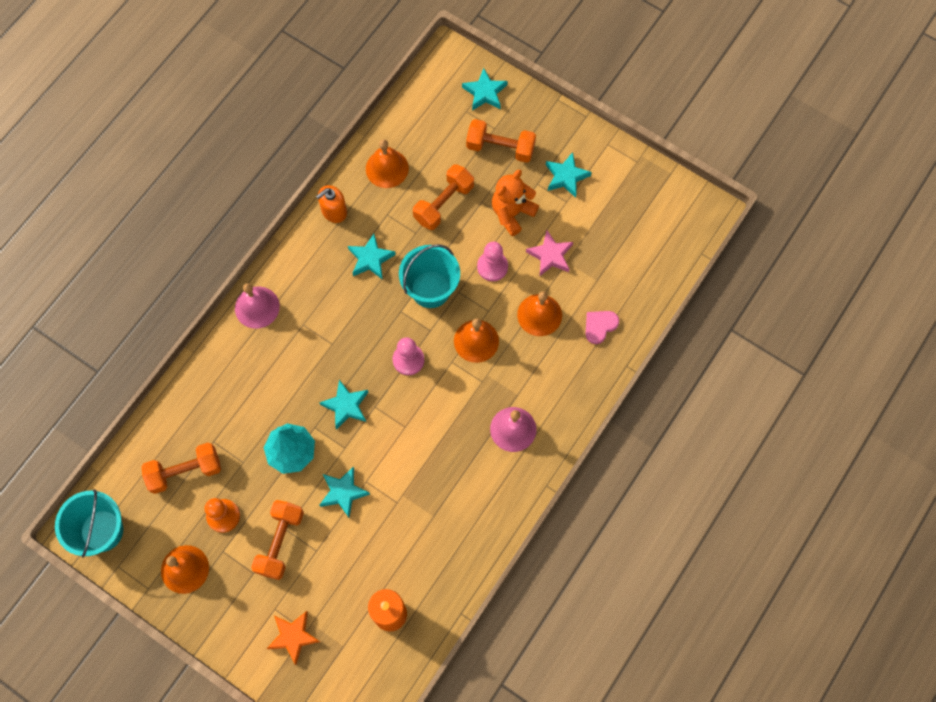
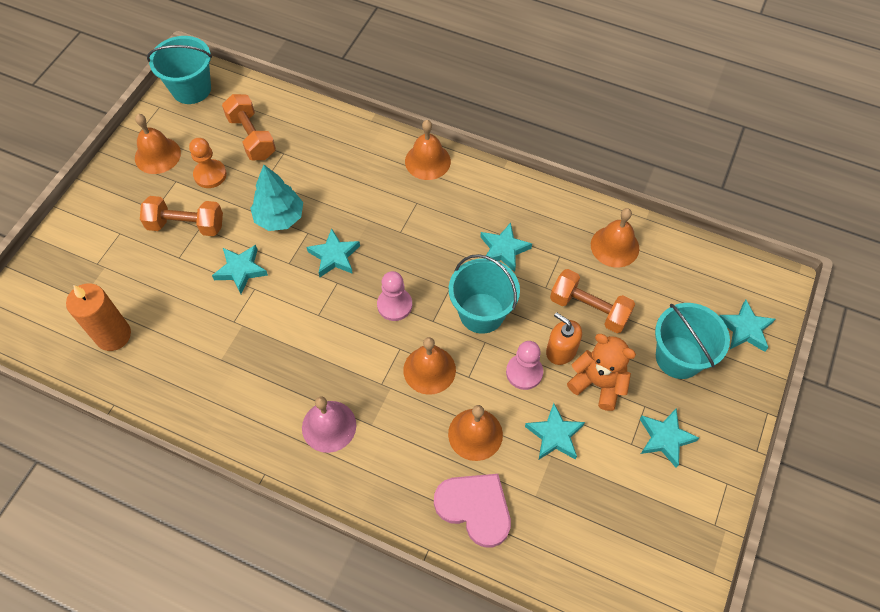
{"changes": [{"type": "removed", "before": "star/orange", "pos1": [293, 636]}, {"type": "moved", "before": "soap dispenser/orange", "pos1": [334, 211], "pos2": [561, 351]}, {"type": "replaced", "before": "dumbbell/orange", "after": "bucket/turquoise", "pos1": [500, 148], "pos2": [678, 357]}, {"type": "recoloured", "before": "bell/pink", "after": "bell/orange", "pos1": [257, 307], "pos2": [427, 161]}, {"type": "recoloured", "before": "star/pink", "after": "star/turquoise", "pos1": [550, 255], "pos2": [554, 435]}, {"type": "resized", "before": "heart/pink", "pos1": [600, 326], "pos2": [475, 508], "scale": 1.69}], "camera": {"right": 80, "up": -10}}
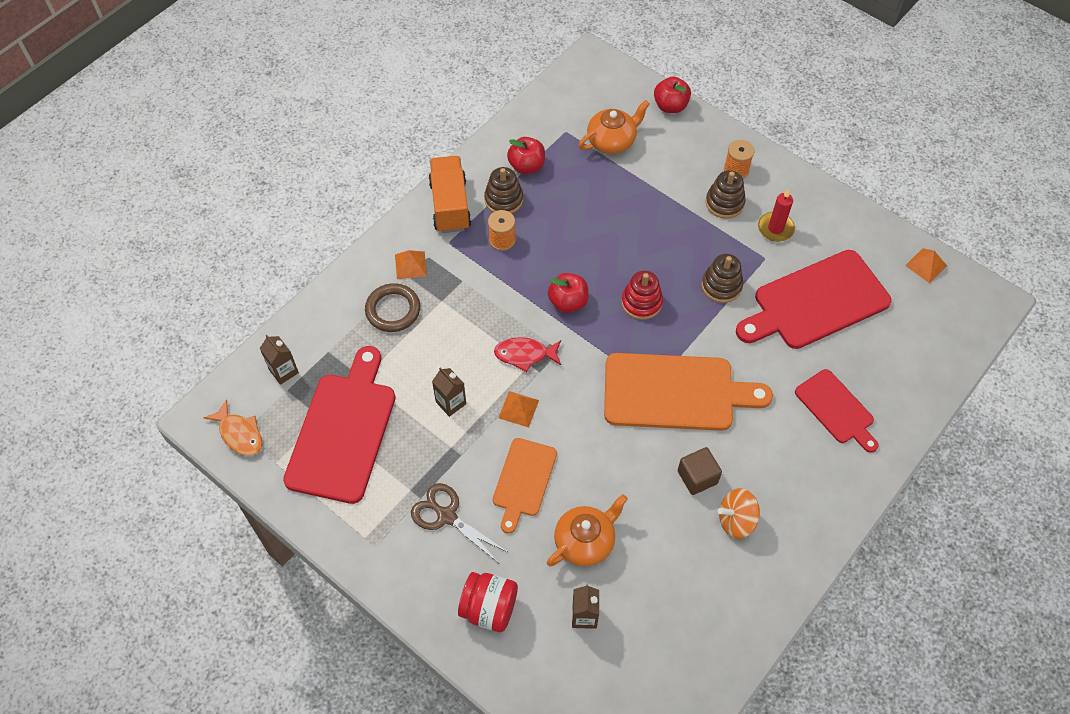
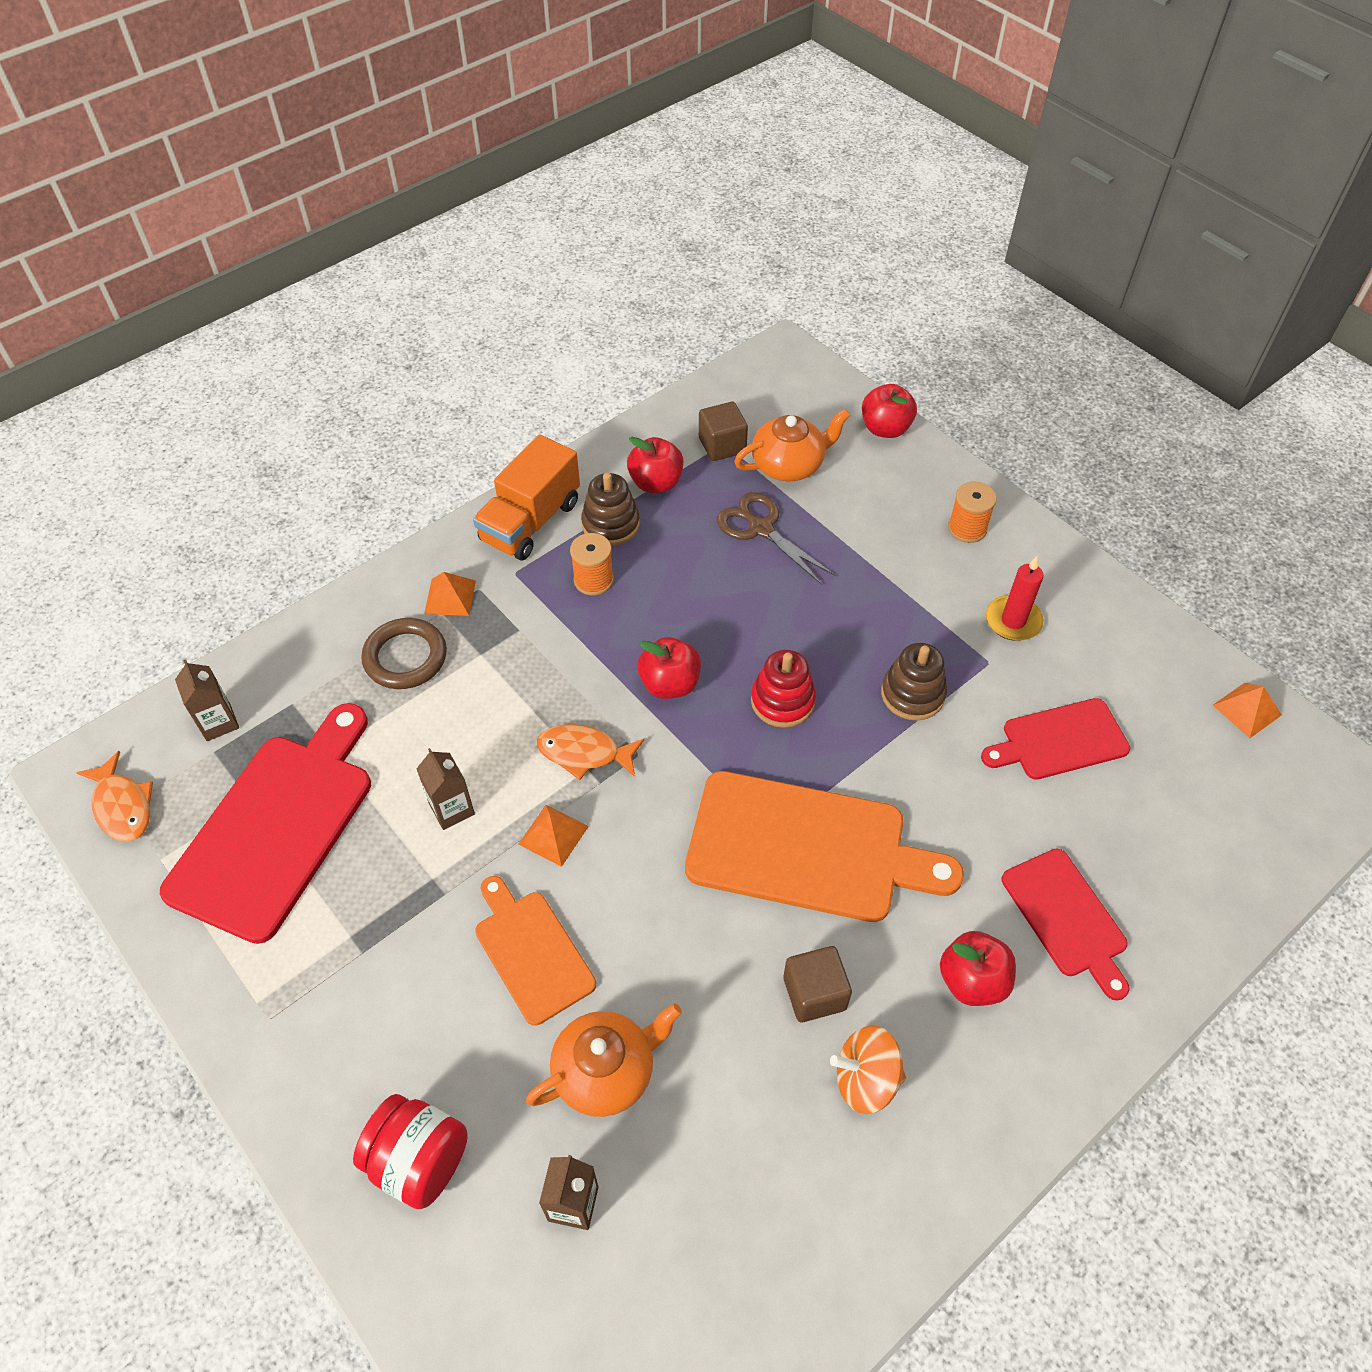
{"changes": [{"type": "removed", "before": "stacking toy/brown", "pos1": [724, 203]}, {"type": "added", "after": "cube/brown", "pos2": [722, 445]}, {"type": "added", "after": "apple/red", "pos2": [972, 981]}, {"type": "moved", "before": "scissors/brown", "pos1": [446, 516], "pos2": [761, 528]}, {"type": "recoloured", "before": "fish/red", "after": "fish/orange", "pos1": [525, 355], "pos2": [584, 753]}, {"type": "turned", "before": "truck/orange", "pos1": [450, 205], "pos2": [531, 522], "turn": -150}, {"type": "turned", "before": "cutting board/orange", "pos1": [523, 481], "pos2": [531, 951], "turn": 120}, {"type": "resized", "before": "cutting board/red", "pos1": [816, 302], "pos2": [1059, 740], "scale": 0.58}], "camera": {"right": 10, "up": -5}}
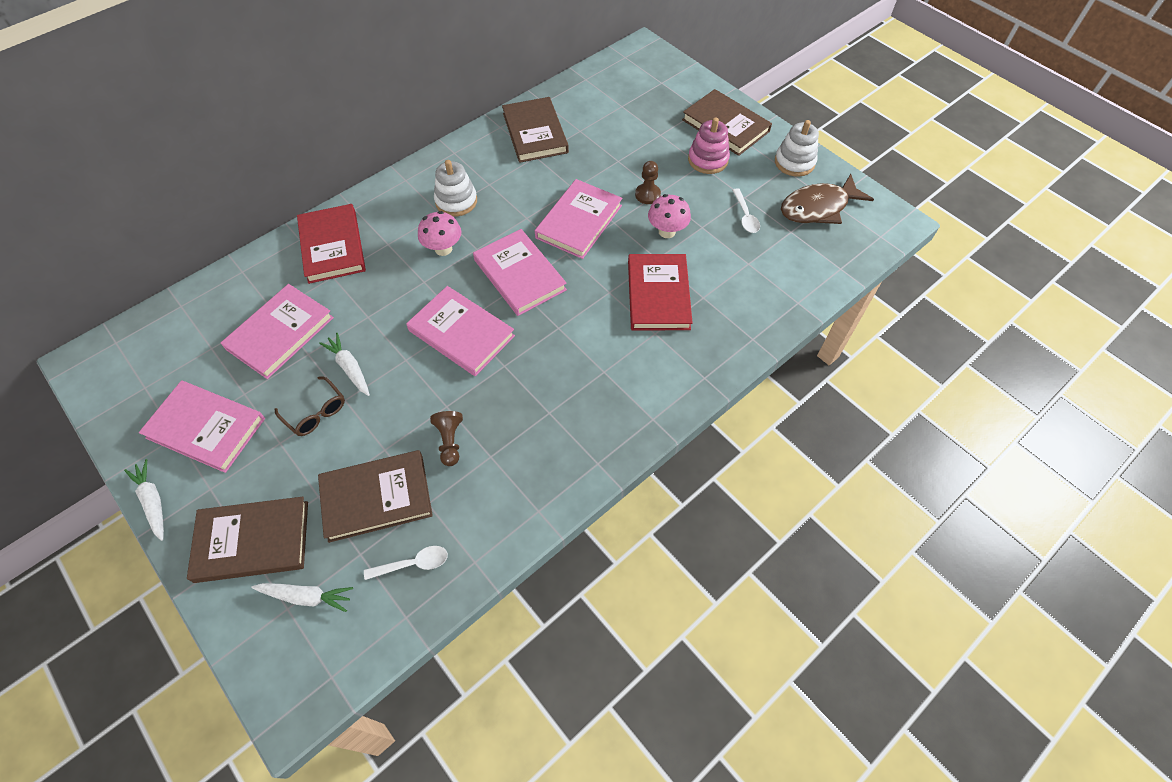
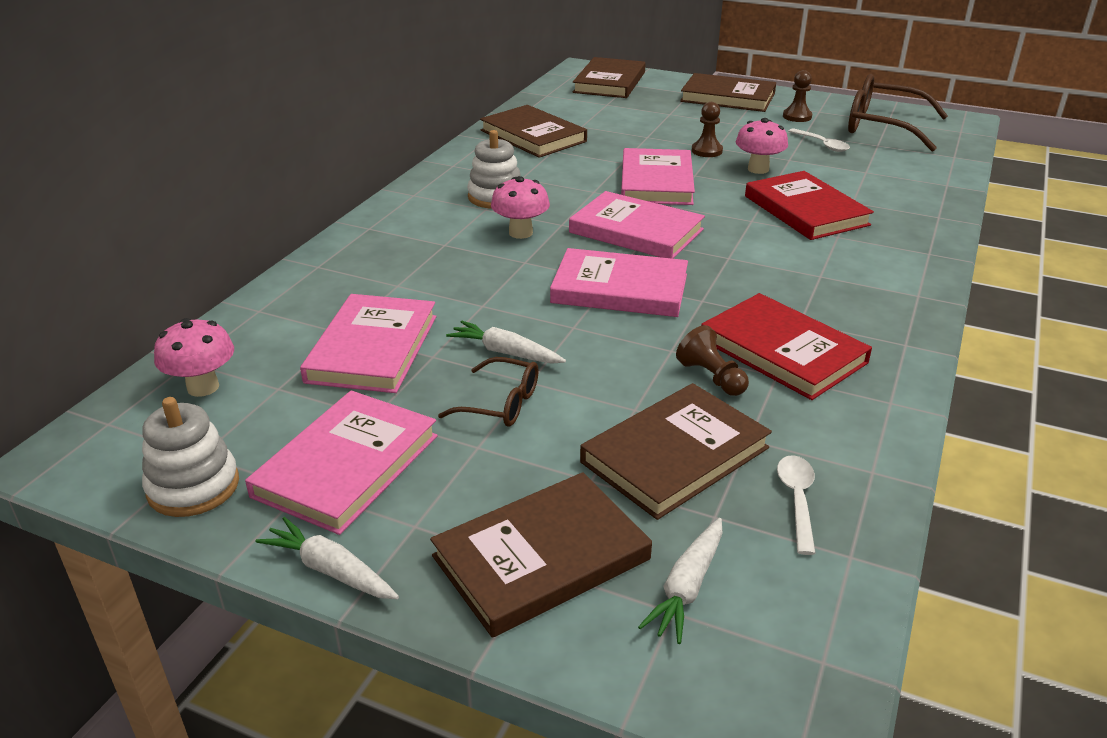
{"changes": [{"type": "removed", "before": "stacking toy/pink", "pos1": [708, 160]}, {"type": "added", "after": "mushroom/pink", "pos2": [203, 387]}, {"type": "added", "after": "book/brown", "pos2": [609, 82]}, {"type": "added", "after": "pawn/brown", "pos2": [797, 116]}, {"type": "moved", "before": "book/red", "pos1": [332, 246], "pos2": [782, 351]}, {"type": "moved", "before": "stacking toy/white", "pos1": [794, 162], "pos2": [193, 487]}, {"type": "replaced", "before": "fish/brown", "after": "glasses/brown", "pos1": [818, 208], "pos2": [882, 126]}, {"type": "turned", "before": "book/pink", "pos1": [206, 428], "pos2": [346, 465], "turn": -60}, {"type": "turned", "before": "carrot/white", "pos1": [306, 596], "pos2": [687, 587], "turn": 135}, {"type": "turned", "before": "spoon/white", "pos1": [413, 564], "pos2": [797, 500], "turn": -45}], "camera": {"right": -25, "up": -25}}
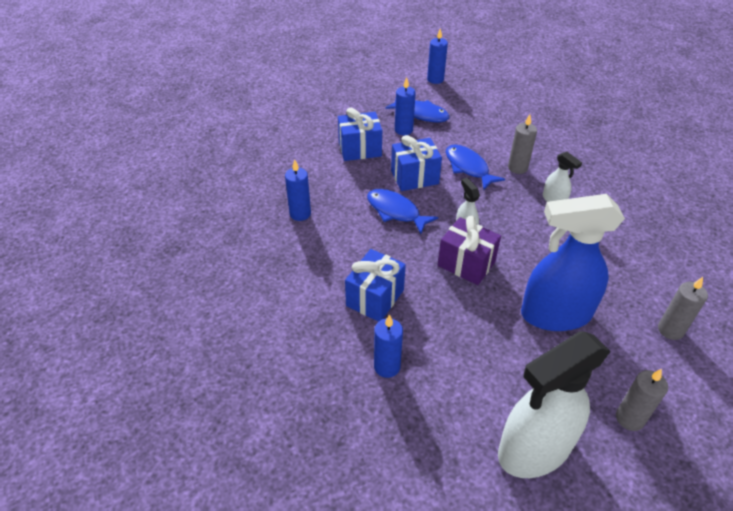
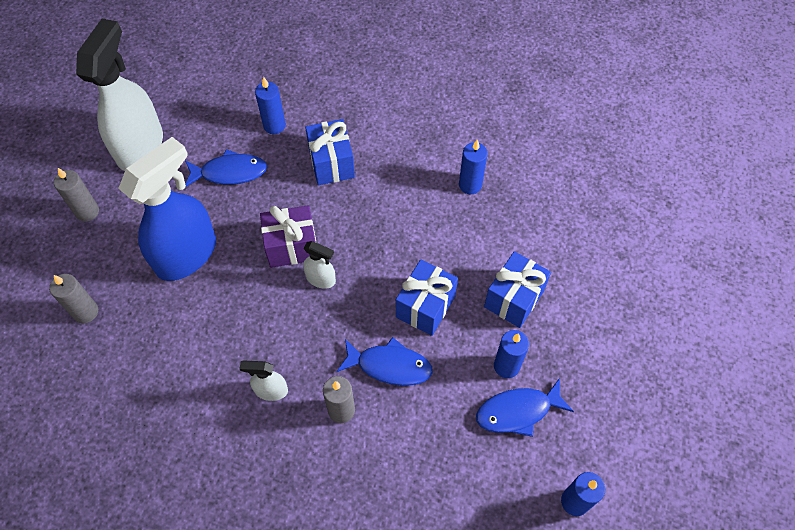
{"changes": [{"type": "moved", "before": "fish/blue", "pos1": [396, 211], "pos2": [230, 172]}], "camera": {"right": 135, "up": 15}}
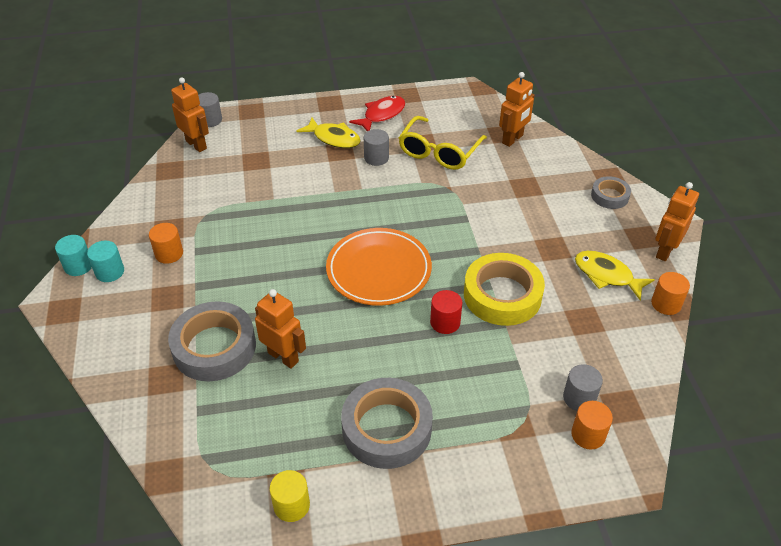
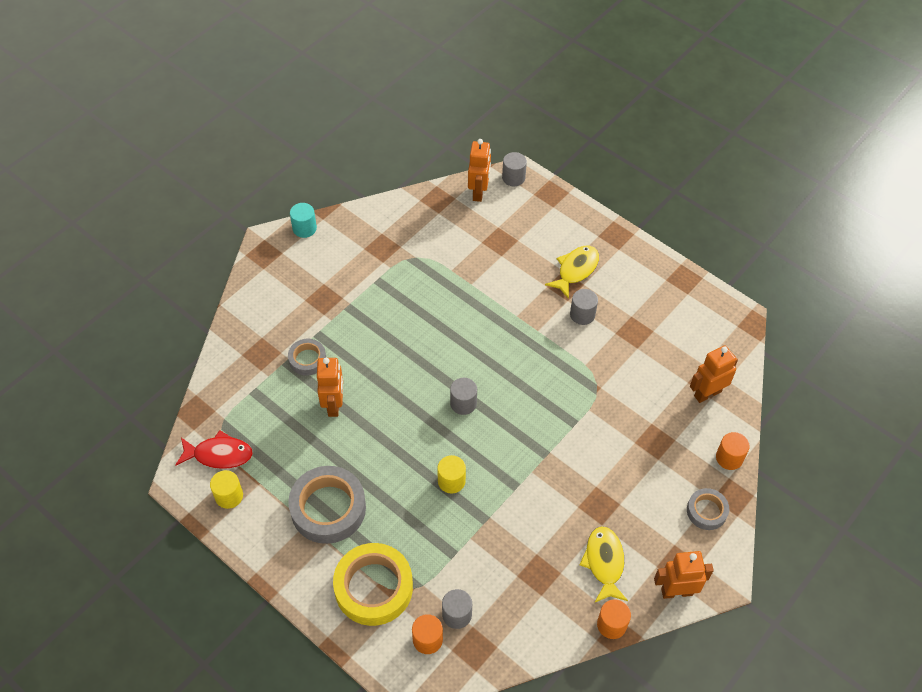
{"changes": [{"type": "removed", "before": "cylinder/turquoise", "pos1": [110, 272]}, {"type": "removed", "before": "glasses/yellow", "pos1": [439, 152]}, {"type": "moved", "before": "cylinder/orange", "pos1": [169, 254], "pos2": [729, 458]}, {"type": "moved", "before": "fish/red", "pos1": [382, 115], "pos2": [219, 454]}, {"type": "moved", "before": "tape/yellow", "pos1": [502, 295], "pos2": [373, 587]}, {"type": "replaced", "before": "plate/orange", "after": "cylinder/grey", "pos1": [379, 270], "pos2": [463, 403]}, {"type": "recoloured", "before": "cylinder/red", "after": "cylinder/yellow", "pos1": [445, 322], "pos2": [451, 481]}, {"type": "turned", "before": "fish/yellow", "pos1": [334, 138], "pos2": [575, 270], "turn": -135}, {"type": "turned", "before": "robot/orange", "pos1": [512, 139], "pos2": [707, 393], "turn": 150}, {"type": "resized", "before": "tape/grey", "pos1": [214, 347], "pos2": [307, 359], "scale": 0.54}], "camera": {"right": 50, "up": 10}}
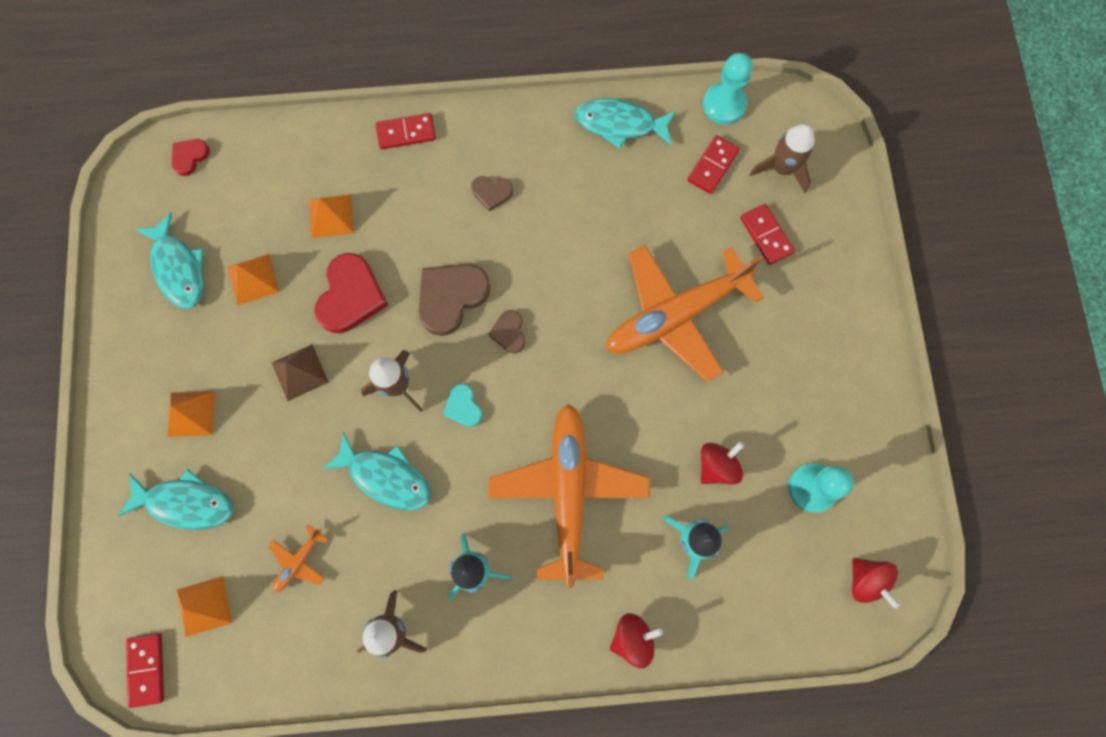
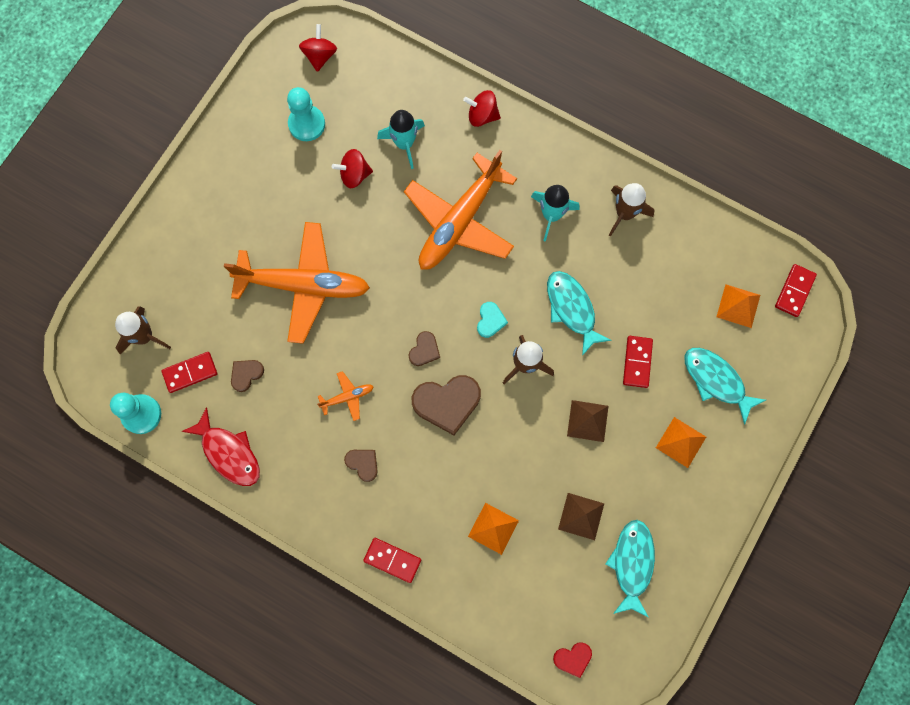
{"changes": [{"type": "removed", "before": "heart/red", "pos1": [351, 296]}, {"type": "added", "after": "heart/brown", "pos2": [246, 374]}, {"type": "moved", "before": "plane/orange", "pos1": [299, 560], "pos2": [347, 397]}, {"type": "moved", "before": "domino/red", "pos1": [766, 235], "pos2": [637, 362]}, {"type": "recoloured", "before": "pyramid/orange", "after": "pyramid/brown", "pos1": [253, 279], "pos2": [581, 516]}, {"type": "recoloured", "before": "fish/turquoise", "after": "fish/red", "pos1": [620, 124], "pos2": [229, 453]}], "camera": {"right": -145, "up": 0}}
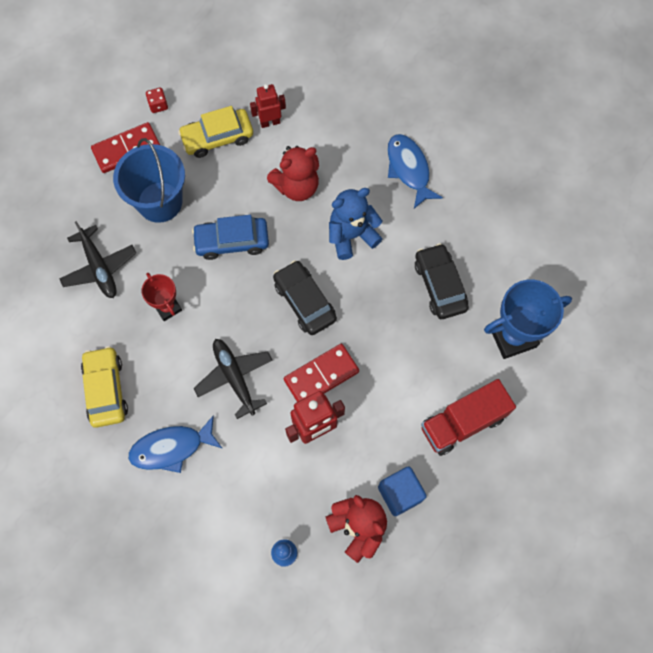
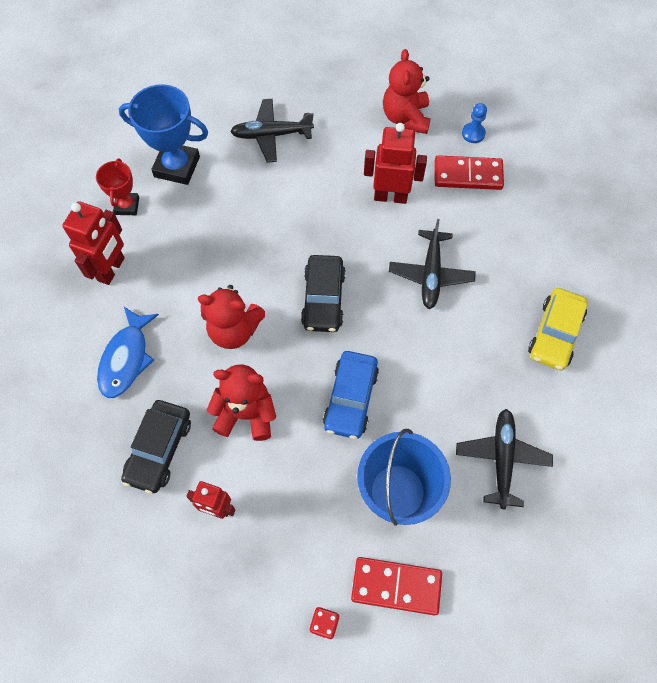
{"changes": [{"type": "removed", "before": "fish/blue", "pos1": [171, 448]}, {"type": "removed", "before": "car/yellow", "pos1": [217, 137]}, {"type": "removed", "before": "cube/blue", "pos1": [400, 493]}, {"type": "added", "after": "robot/red", "pos2": [111, 269]}, {"type": "moved", "before": "trophy/red", "pos1": [167, 307], "pos2": [127, 206]}, {"type": "moved", "before": "domino/red", "pos1": [321, 376], "pos2": [468, 175]}, {"type": "moved", "before": "car/black", "pos1": [440, 285], "pos2": [159, 449]}, {"type": "replaced", "before": "truck/red", "after": "plane/black", "pos1": [462, 422], "pos2": [271, 135]}, {"type": "recoloured", "before": "teddy bear/blue", "after": "teddy bear/red", "pos1": [351, 235], "pos2": [234, 330]}, {"type": "turned", "before": "car/blue", "pos1": [232, 241], "pos2": [351, 398], "turn": 75}], "camera": {"right": -145, "up": -5}}
